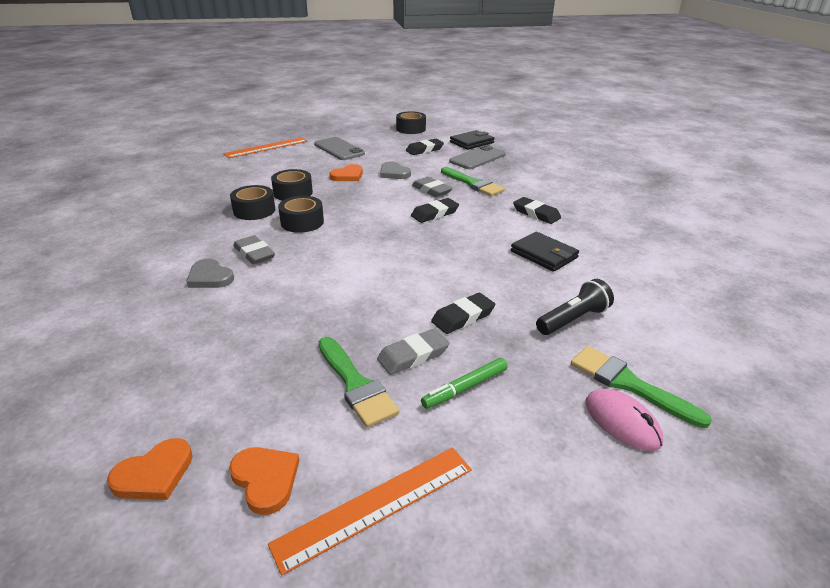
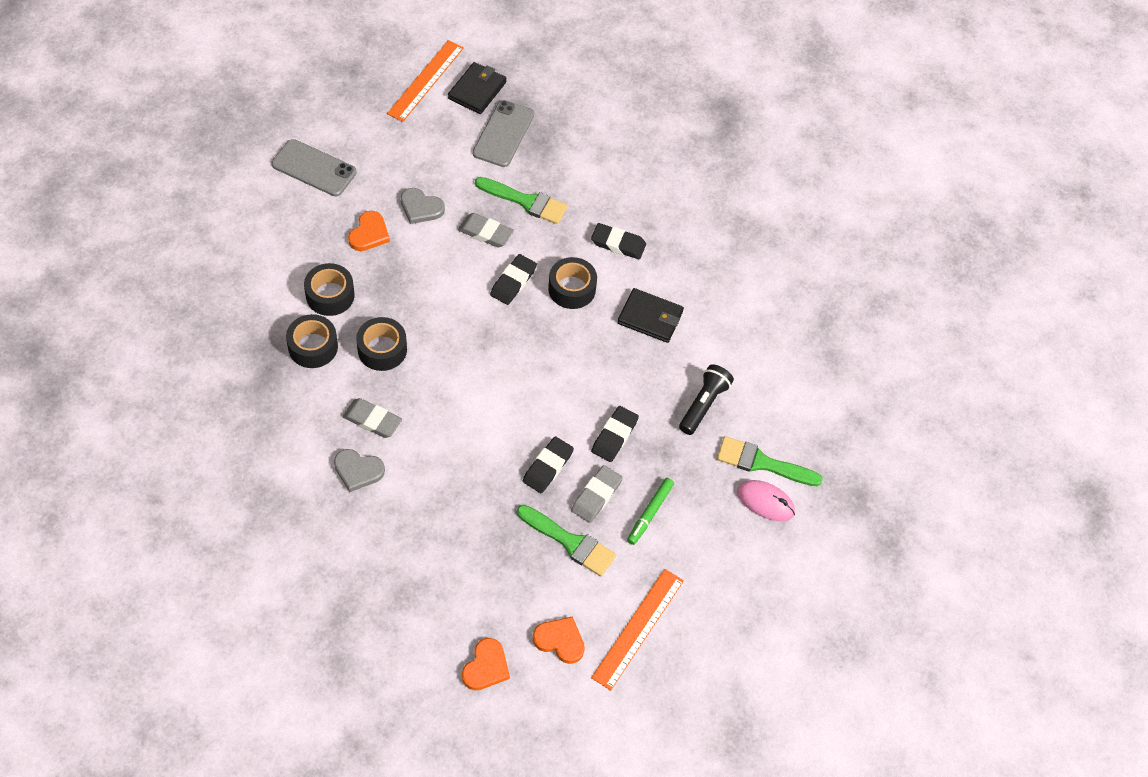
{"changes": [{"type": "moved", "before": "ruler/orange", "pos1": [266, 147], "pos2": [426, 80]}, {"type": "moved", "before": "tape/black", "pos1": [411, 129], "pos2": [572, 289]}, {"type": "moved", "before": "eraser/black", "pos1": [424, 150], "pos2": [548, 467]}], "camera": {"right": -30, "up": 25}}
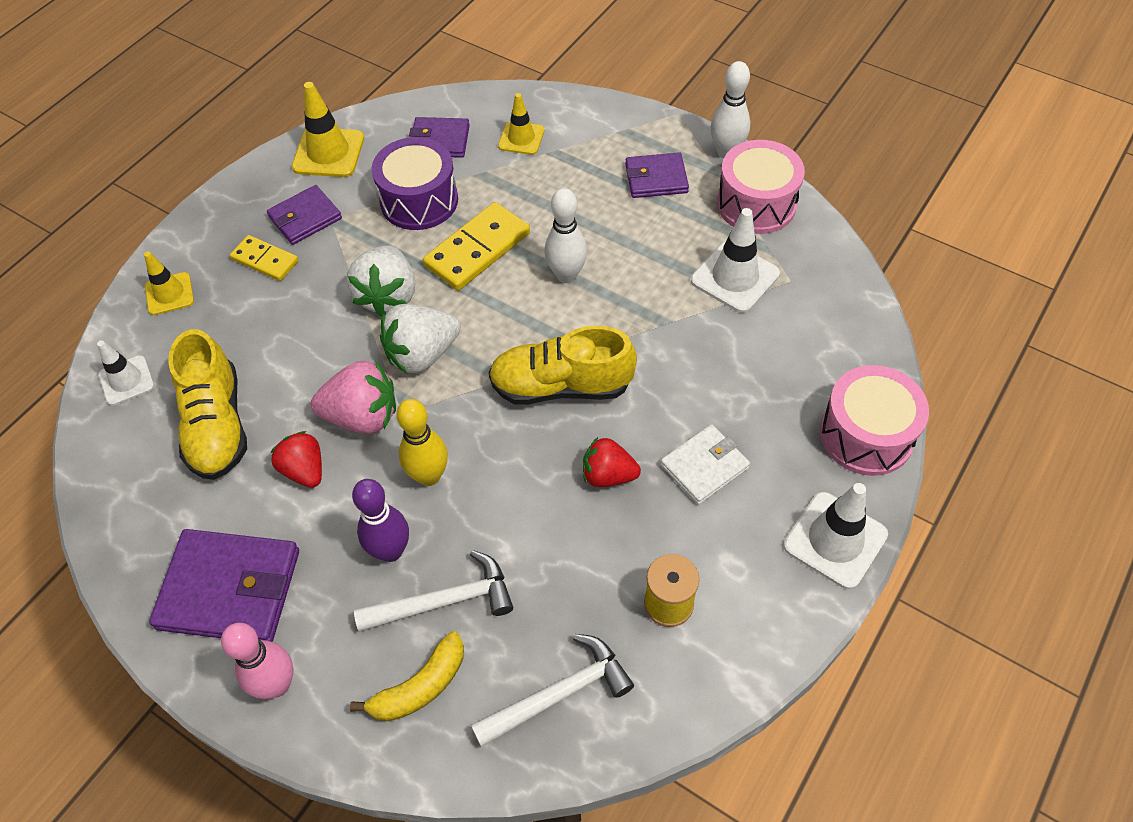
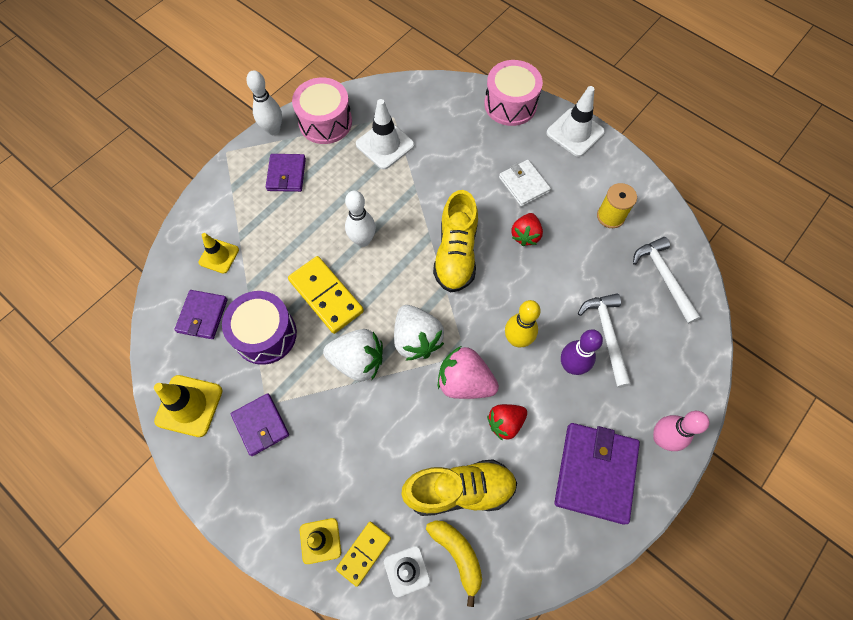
{"changes": [{"type": "moved", "before": "domino/yellow", "pos1": [265, 260], "pos2": [364, 553]}, {"type": "moved", "before": "banana/yellow", "pos1": [420, 686], "pos2": [457, 555]}, {"type": "turned", "before": "strawberry/pink", "pos1": [362, 416], "pos2": [464, 382], "turn": -75}], "camera": {"right": -85, "up": 10}}
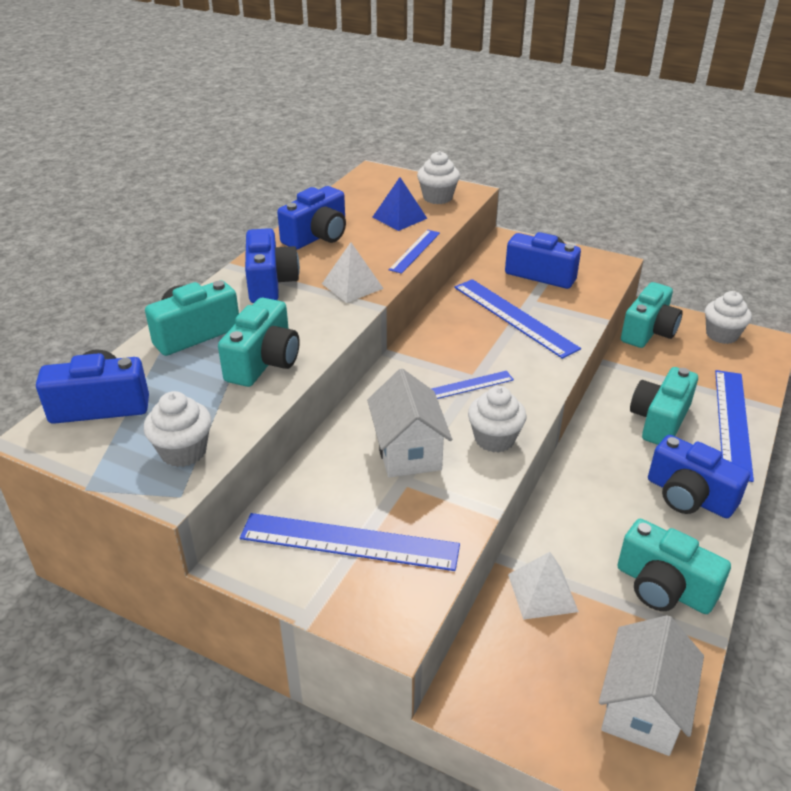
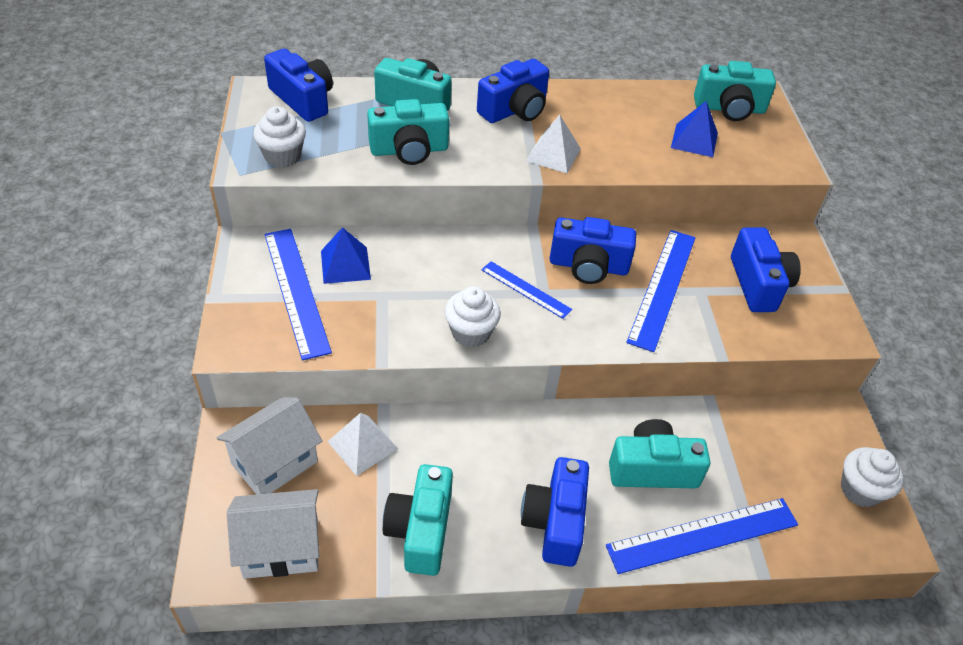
{"changes": [{"type": "removed", "before": "ruler/blue", "pos1": [415, 251]}, {"type": "removed", "before": "cupcake/white", "pos1": [437, 197]}, {"type": "added", "after": "pyramid/blue", "pos2": [345, 265]}, {"type": "moved", "before": "camera/blue", "pos1": [317, 236], "pos2": [588, 266]}, {"type": "moved", "before": "house/white", "pos1": [408, 451], "pos2": [274, 462]}, {"type": "moved", "before": "camera/turquoise", "pos1": [648, 331], "pos2": [729, 108]}], "camera": {"right": 55, "up": 10}}
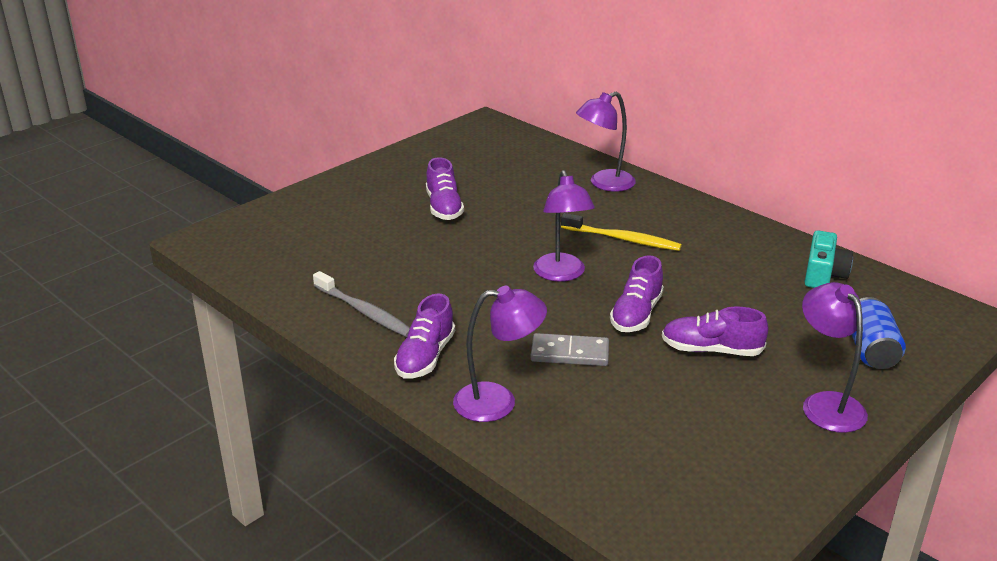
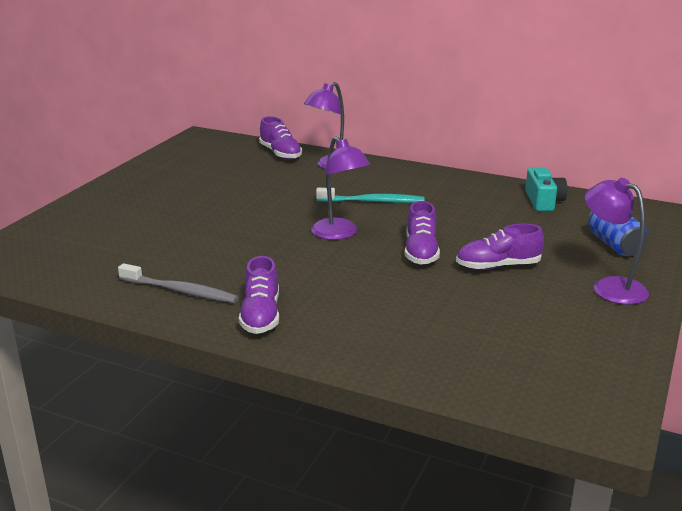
{"changes": [{"type": "removed", "before": "lamp/purple", "pos1": [498, 402]}, {"type": "removed", "before": "domino/grey", "pos1": [570, 353]}, {"type": "moved", "before": "shoe/purple", "pos1": [444, 207], "pos2": [280, 154]}, {"type": "recoloured", "before": "toothbrush/yellow", "after": "toothbrush/turquoise", "pos1": [622, 239], "pos2": [372, 201]}], "camera": {"right": -20, "up": -5}}
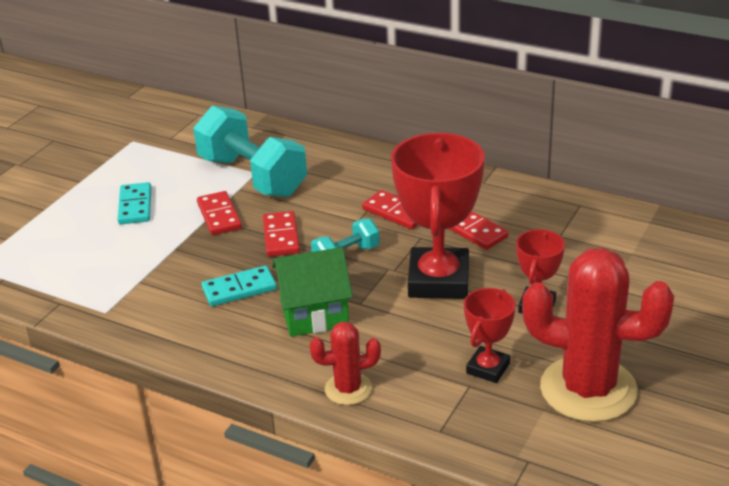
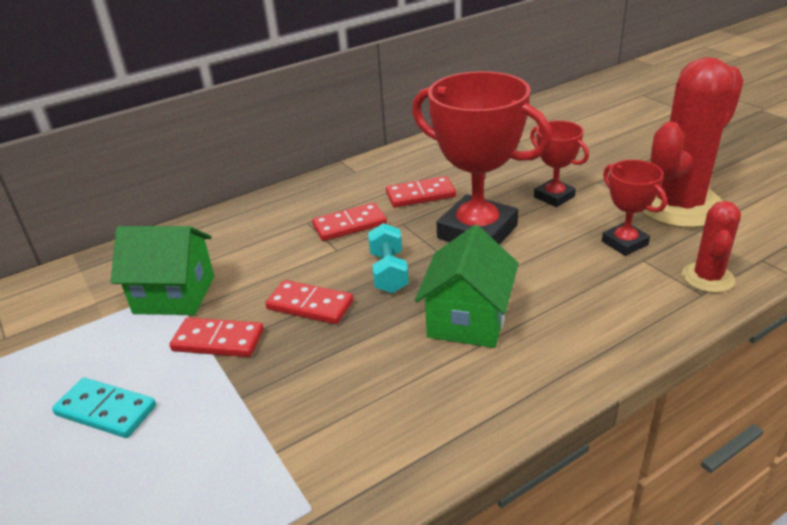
{"changes": [{"type": "removed", "before": "domino/turquoise", "pos1": [239, 289]}, {"type": "moved", "before": "cactus/red", "pos1": [348, 389], "pos2": [707, 278]}, {"type": "replaced", "before": "dumbbell/turquoise", "after": "house/green", "pos1": [252, 176], "pos2": [174, 295]}], "camera": {"right": -60, "up": 0}}
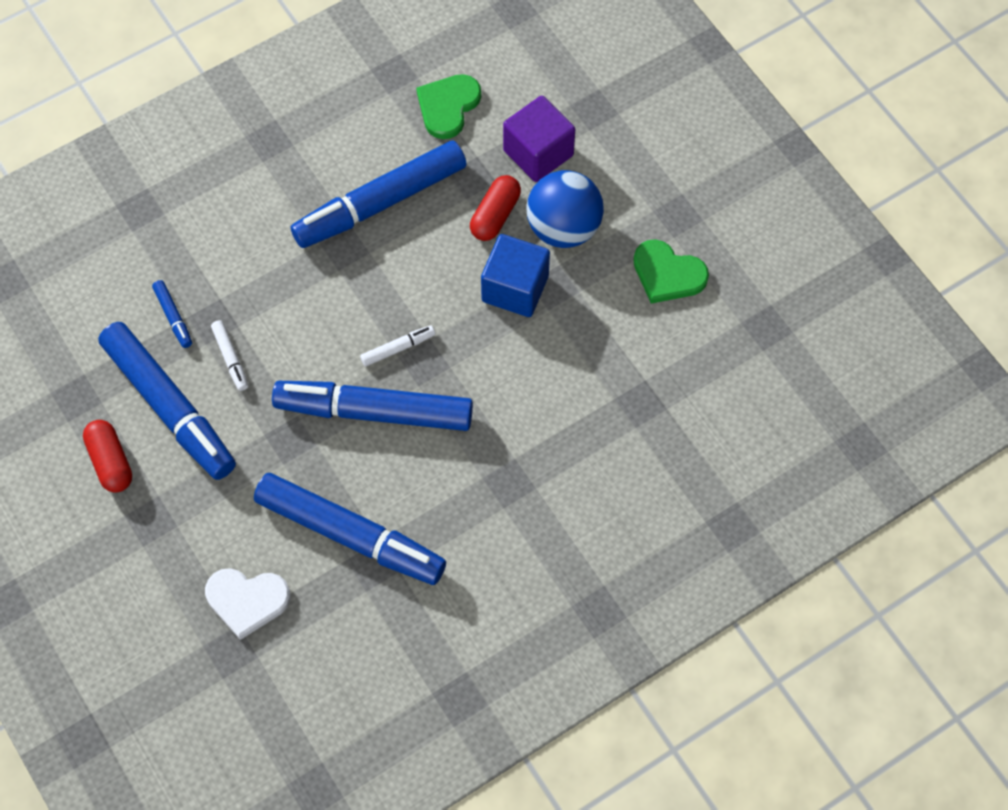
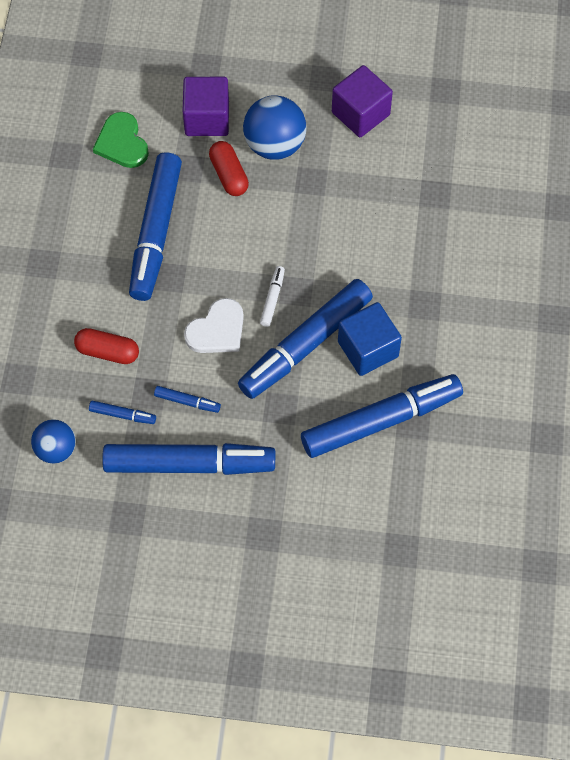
{"changes": [{"type": "added", "after": "ball/blue", "pos2": [56, 449]}, {"type": "moved", "before": "capsule/red", "pos1": [110, 462], "pos2": [107, 351]}, {"type": "moved", "before": "heart/white", "pos1": [247, 600], "pos2": [217, 330]}, {"type": "moved", "before": "cube/blue", "pos1": [515, 288], "pos2": [368, 349]}, {"type": "replaced", "before": "heart/green", "after": "cube/purple", "pos1": [667, 274], "pos2": [360, 114]}, {"type": "recoloured", "before": "marker/white", "after": "marker/blue", "pos1": [230, 358], "pos2": [187, 401]}], "camera": {"right": -50, "up": 0}}
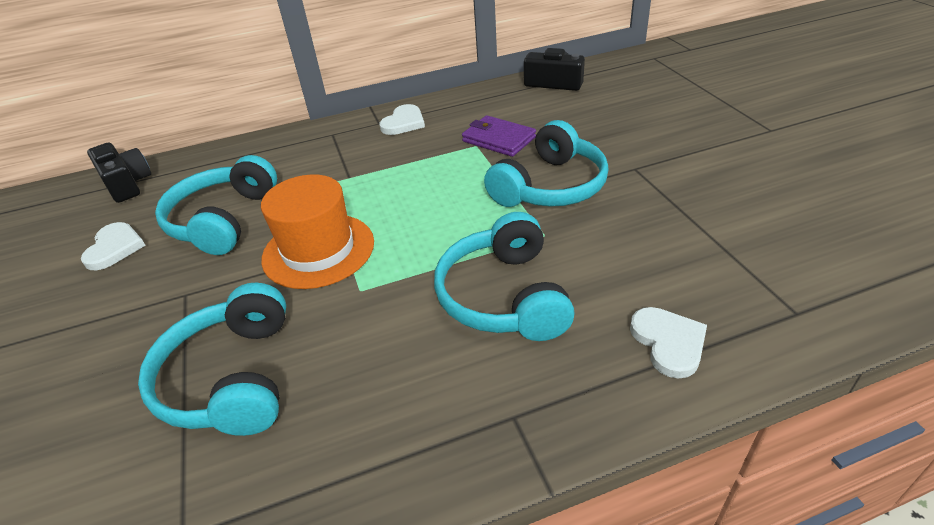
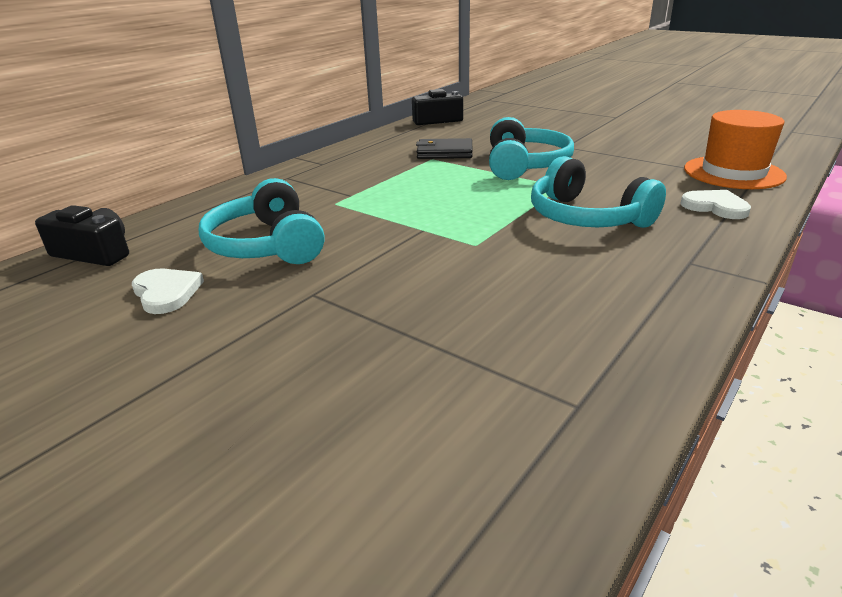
{"changes": [{"type": "removed", "before": "headphones/turquoise", "pos1": [231, 378]}, {"type": "removed", "before": "heart/white", "pos1": [403, 123]}, {"type": "moved", "before": "hat/orange", "pos1": [318, 250], "pos2": [733, 172]}, {"type": "recoloured", "before": "wallet/purple", "after": "wallet/black", "pos1": [498, 139], "pos2": [444, 152]}], "camera": {"right": -35, "up": -10}}
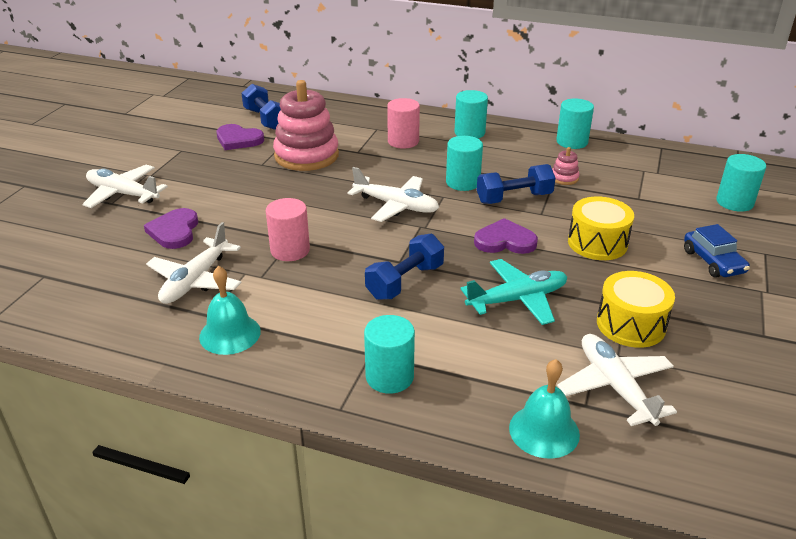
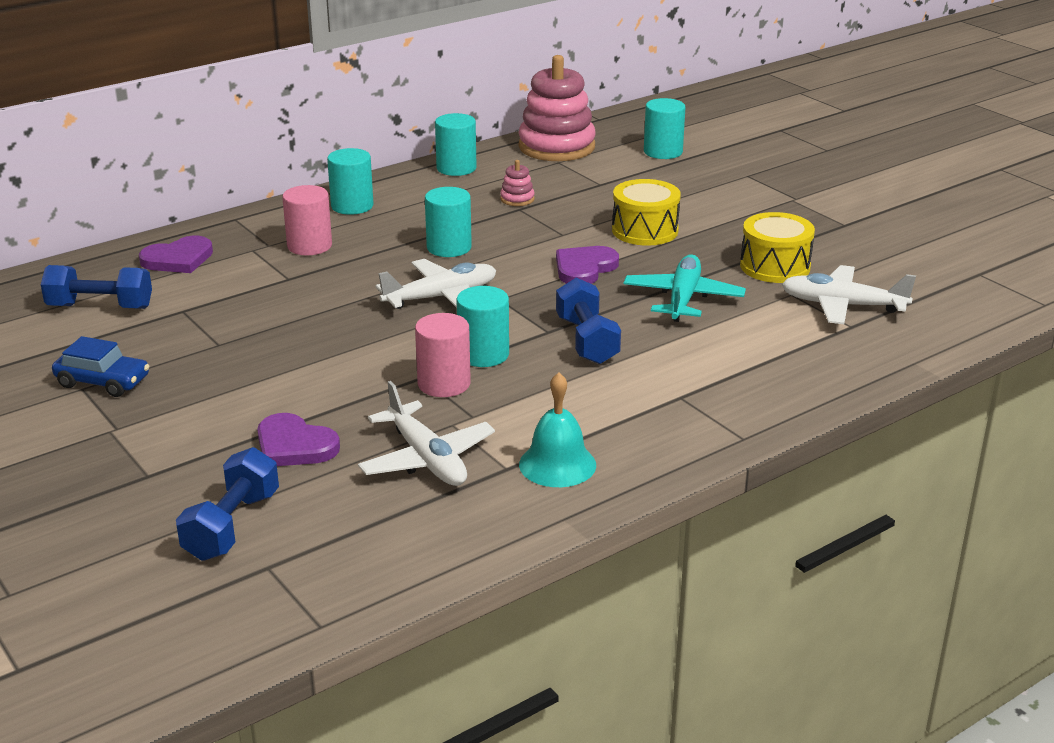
{"changes": [{"type": "removed", "before": "plane/white", "pos1": [123, 194]}, {"type": "removed", "before": "bell/turquoise", "pos1": [544, 431]}, {"type": "moved", "before": "heart/purple", "pos1": [238, 140], "pos2": [178, 259]}, {"type": "moved", "before": "stacking toy/pink", "pos1": [306, 156], "pos2": [556, 147]}, {"type": "moved", "before": "cylinder/turquoise", "pos1": [389, 377], "pos2": [483, 354]}, {"type": "moved", "before": "dumbbell/blue", "pos1": [514, 198], "pos2": [232, 526]}, {"type": "moved", "before": "car/blue", "pos1": [713, 261], "pos2": [103, 382]}], "camera": {"right": -55, "up": -5}}
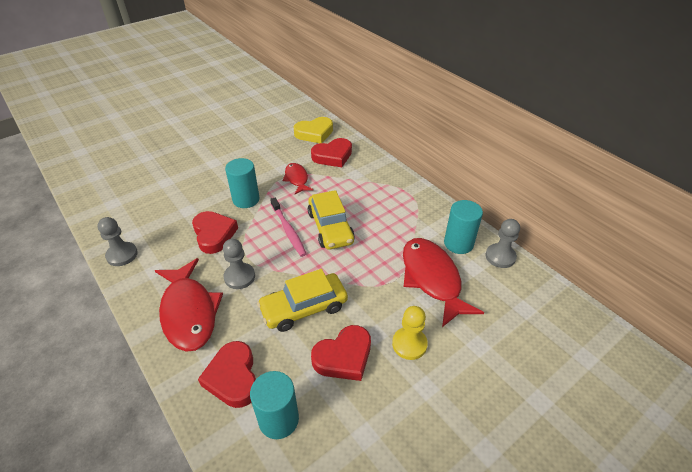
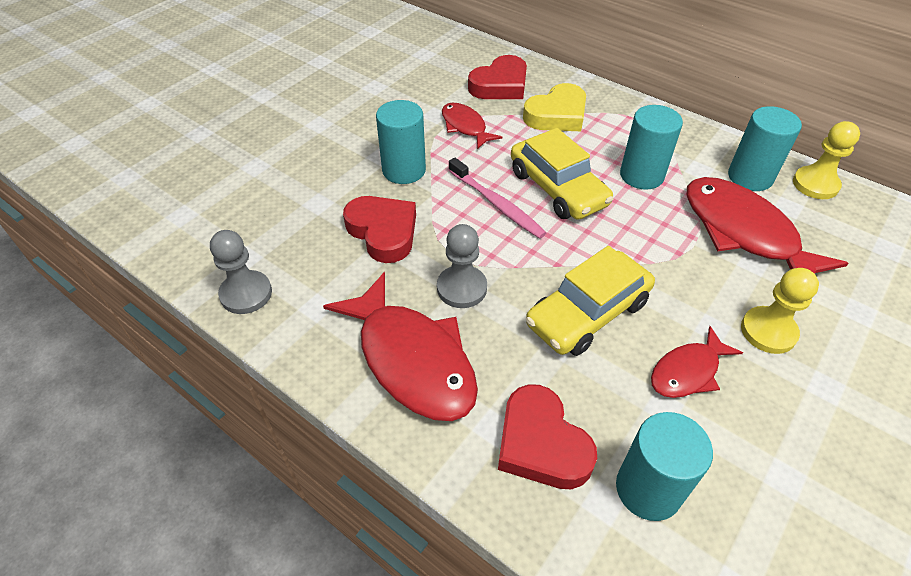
{"changes": [{"type": "added", "after": "cylinder/turquoise", "pos2": [641, 175]}, {"type": "moved", "before": "heart/yellow", "pos1": [314, 133], "pos2": [557, 115]}, {"type": "replaced", "before": "heart/red", "after": "fish/red", "pos1": [344, 357], "pos2": [688, 371]}, {"type": "recoloured", "before": "pawn/grey", "after": "pawn/yellow", "pos1": [500, 256], "pos2": [815, 184]}], "camera": {"right": -15, "up": 5}}
